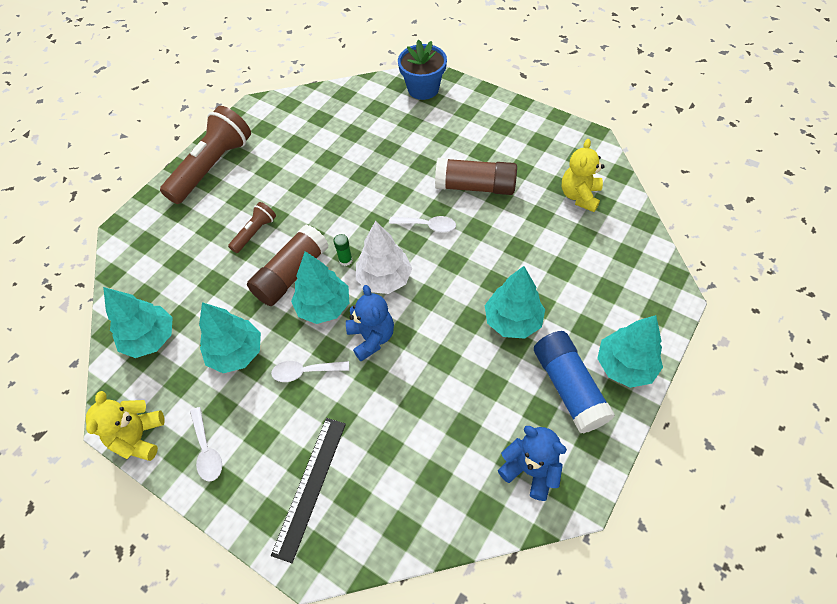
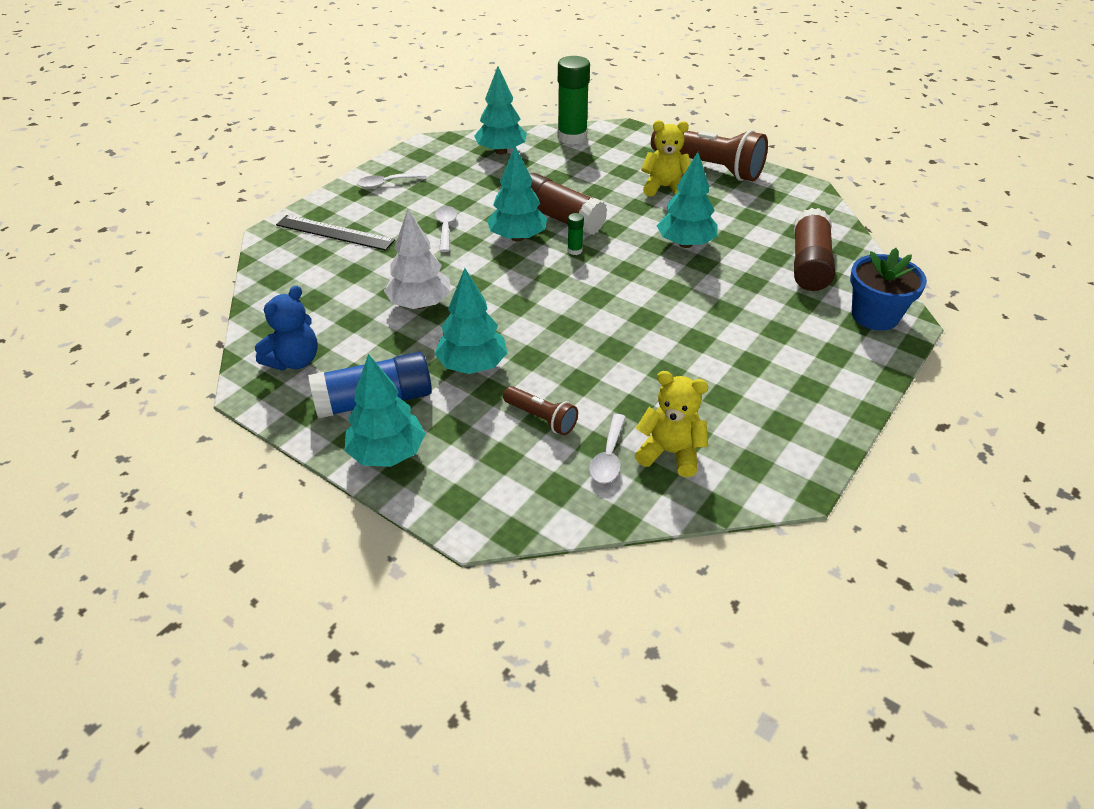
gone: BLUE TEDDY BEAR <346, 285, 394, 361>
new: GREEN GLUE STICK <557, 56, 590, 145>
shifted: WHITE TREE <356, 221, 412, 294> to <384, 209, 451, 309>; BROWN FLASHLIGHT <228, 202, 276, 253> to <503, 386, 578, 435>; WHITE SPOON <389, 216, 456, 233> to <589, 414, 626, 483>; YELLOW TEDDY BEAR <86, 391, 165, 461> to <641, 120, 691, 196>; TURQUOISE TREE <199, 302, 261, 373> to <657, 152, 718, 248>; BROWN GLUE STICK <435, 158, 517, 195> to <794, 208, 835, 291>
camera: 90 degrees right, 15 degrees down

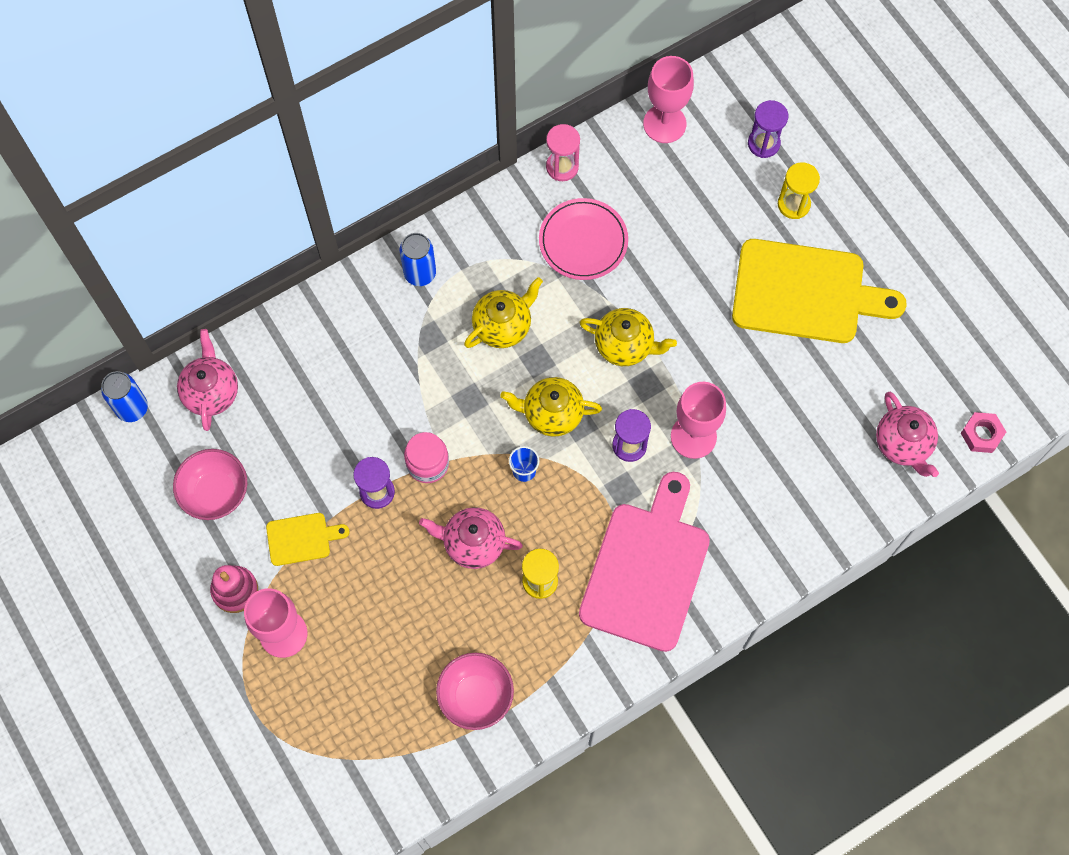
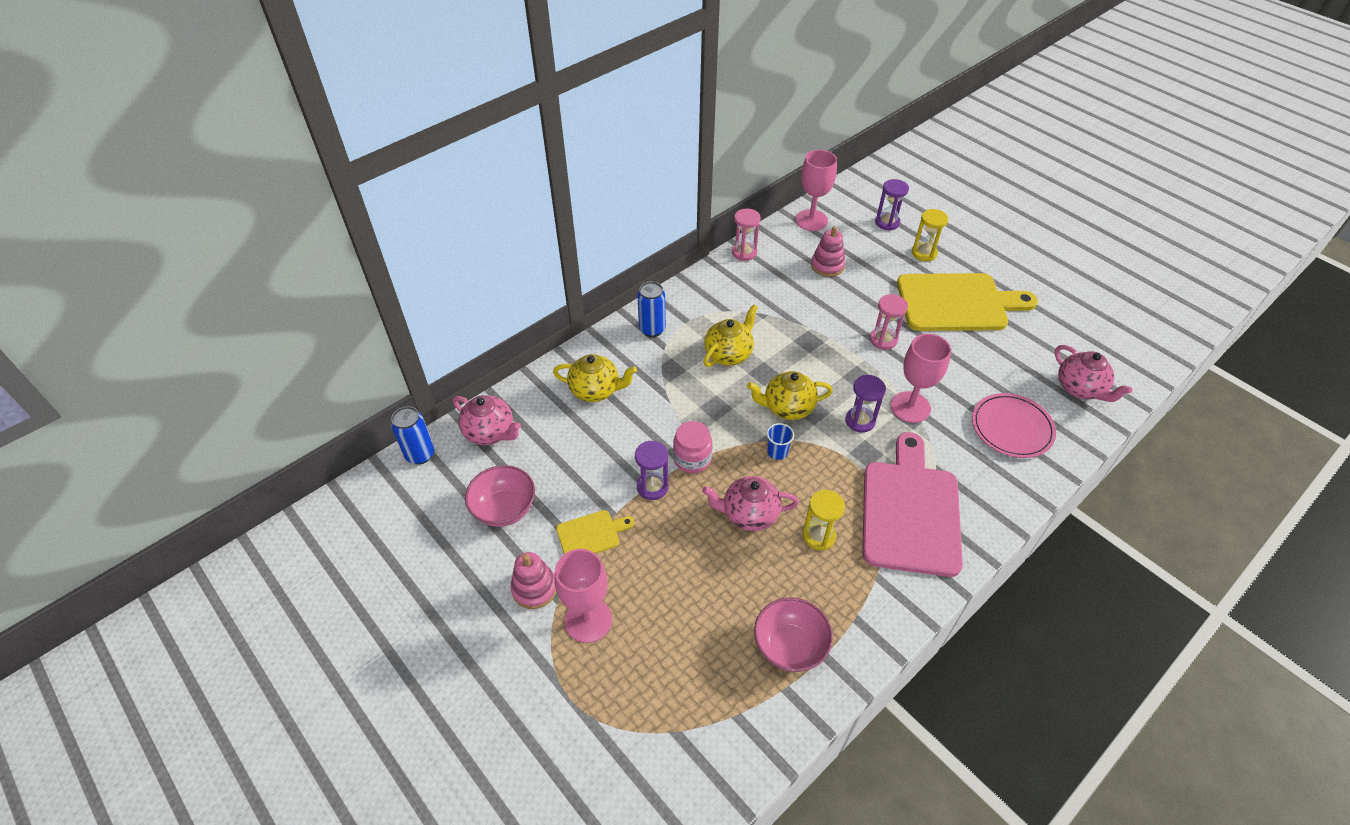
gone: PINK NUT <961, 412, 1006, 453>
new: PINK STACKING TOY <811, 226, 845, 277>; PINK HOURGLASS <870, 294, 908, 350>
shifted: YELLOW TEAPOT <579, 308, 677, 366> to <553, 354, 637, 402>; PINK PLATE <539, 198, 628, 280> to <972, 393, 1056, 458>
rotated: PINK TEAPOT <177, 329, 238, 431> = <453, 395, 521, 445> 135 degrees clockwise
camera: 10 degrees left, 20 degrees down

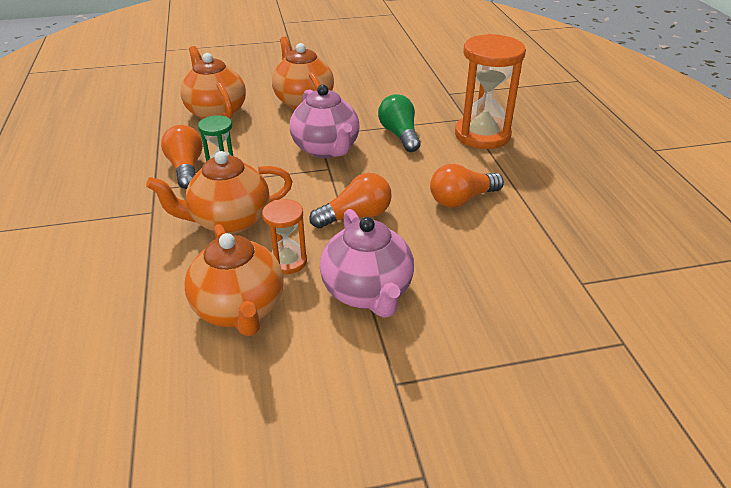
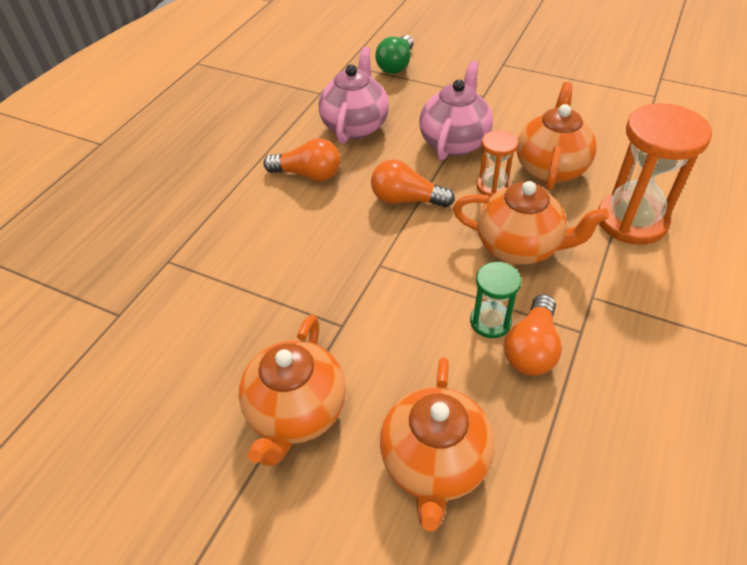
shifted: PINK TEAPOT <290, 85, 360, 158> to <319, 47, 389, 144>; GREEN LIGHT BULB <378, 94, 421, 152> to <375, 35, 414, 74>; ORANGE HOURGLASS <455, 34, 526, 149> to <598, 103, 712, 245>
camera: 140 degrees left, 10 degrees up

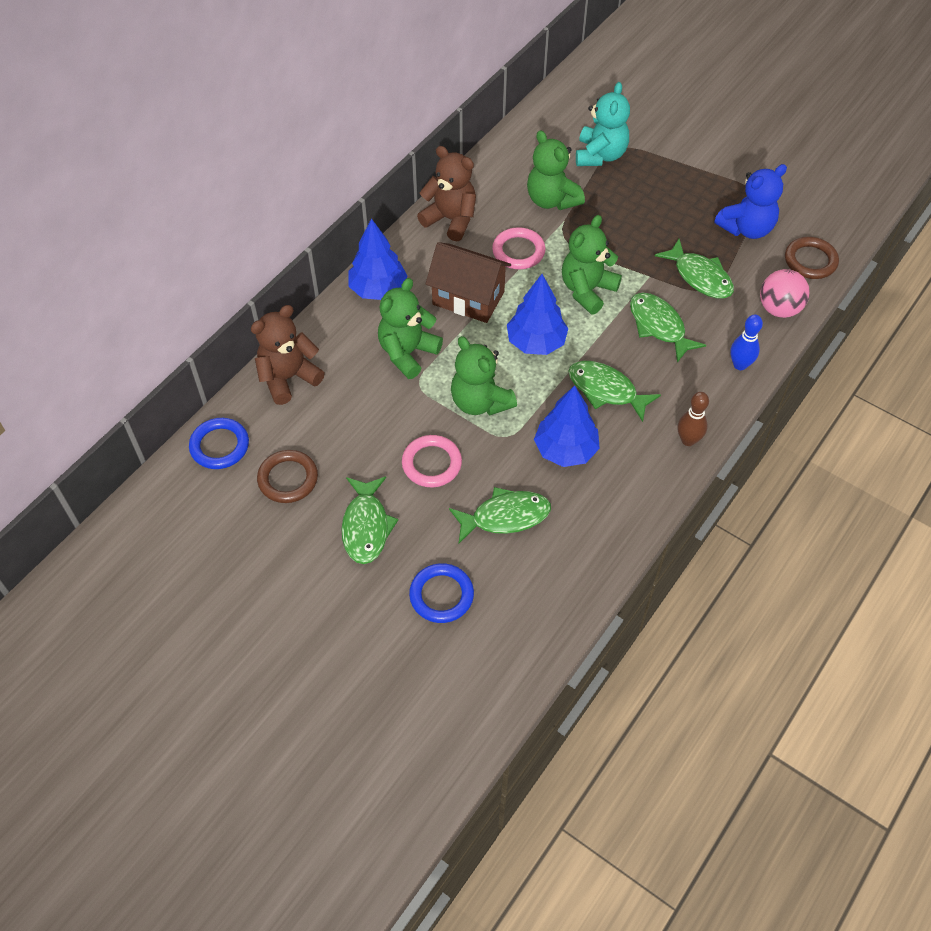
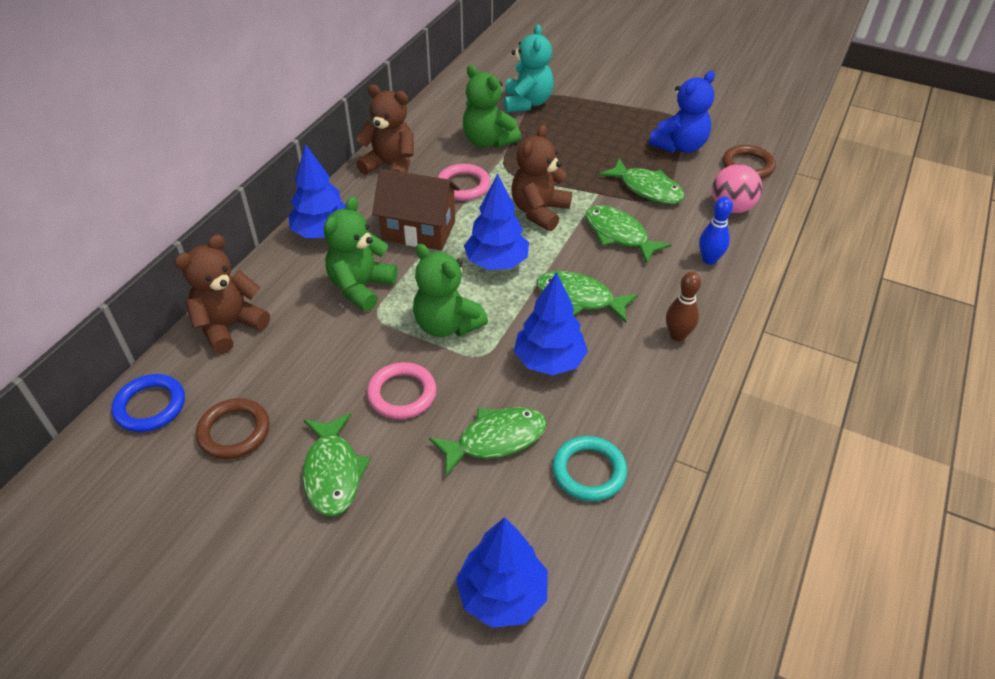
gone: BLUE RING <409, 563, 474, 623>
new: BLUE TREE <456, 517, 548, 628>; TURQUOISE RING <552, 436, 627, 501>
repainted: GREEN TEDDY BEAR <562, 215, 622, 314> to BROWN TEDDY BEAR <511, 125, 572, 231>
camera: 10 degrees left, 10 degrees down

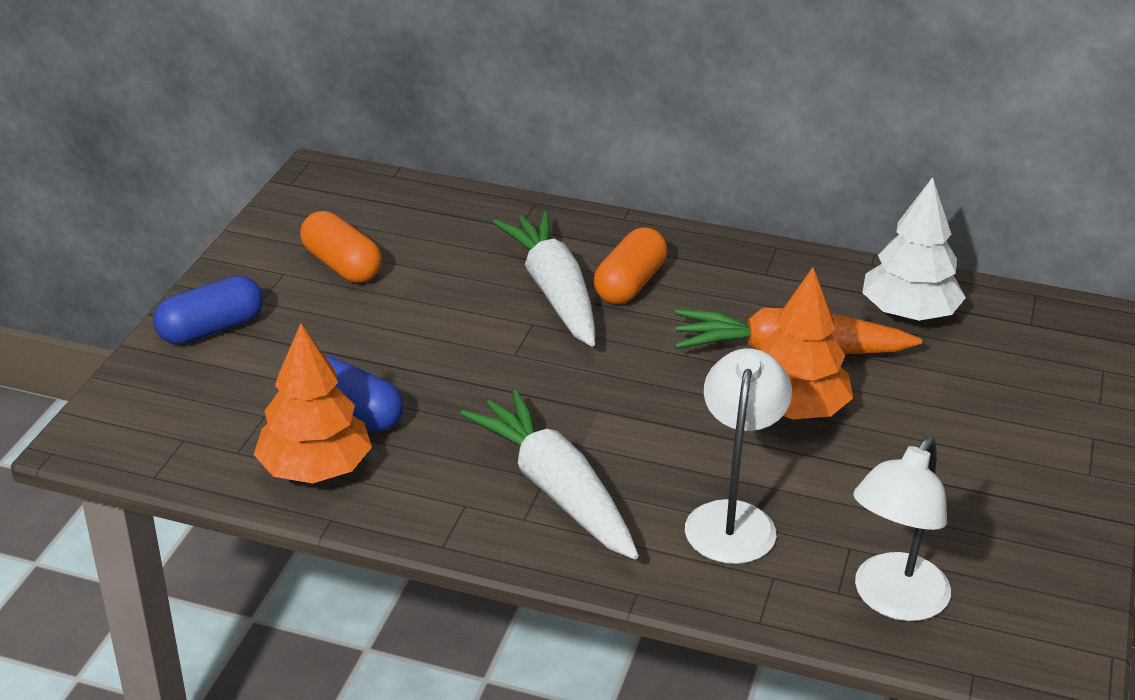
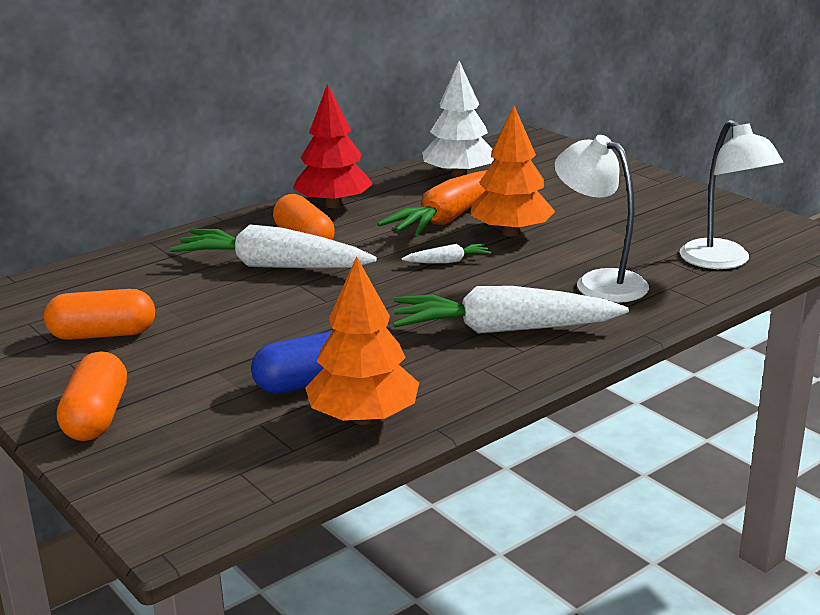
new: RED TREE <293, 83, 373, 208>; WHITE CARROT <402, 244, 491, 263>
repainted: BLUE CAPSULE <153, 275, 263, 345> to ORANGE CAPSULE <57, 352, 127, 441>
camera: 55 degrees left, 10 degrees down

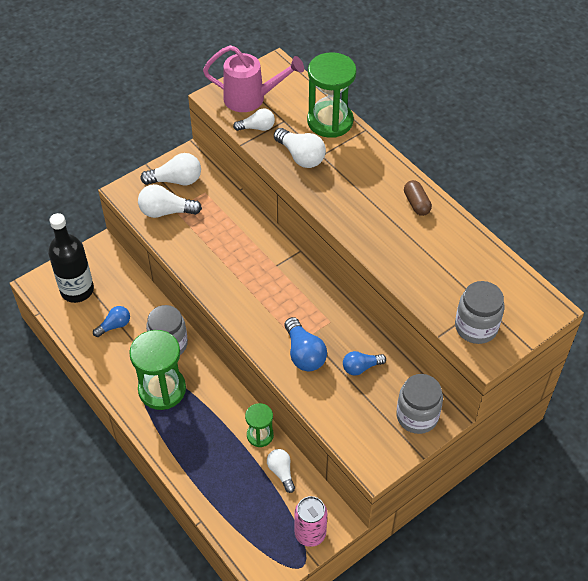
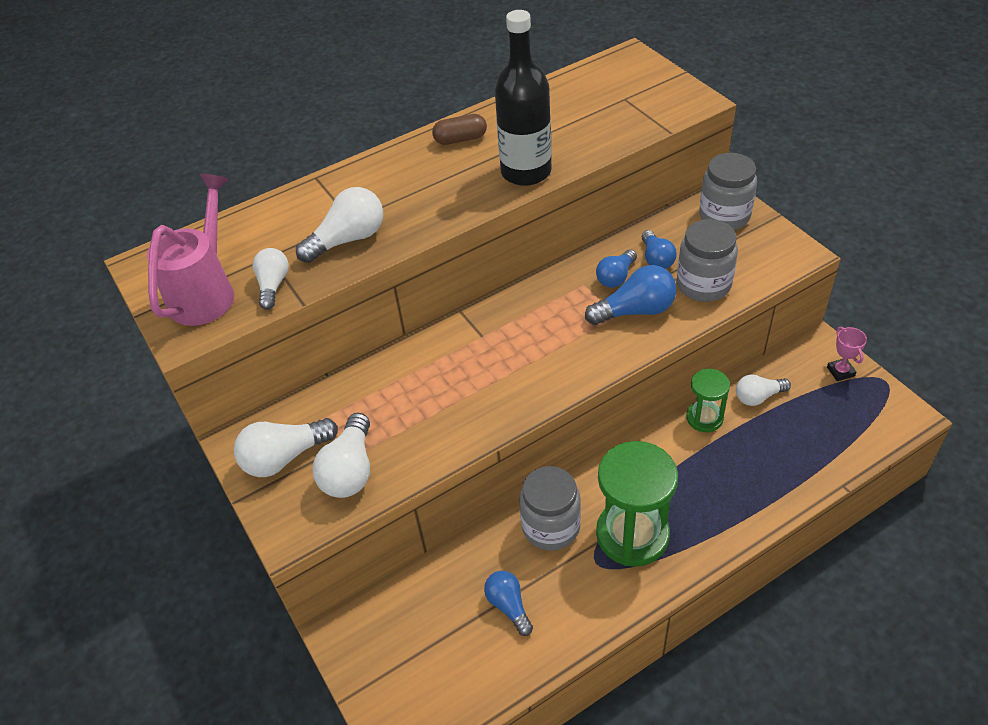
gone: GREEN HOURGLASS <307, 52, 357, 138>
new: BLUE LIGHT BULB <596, 249, 637, 288>
shifted: BLACK BOTTLE <48, 213, 94, 303> to <495, 10, 552, 186>; GREY JAR <455, 281, 504, 344> to <677, 219, 738, 302>
swapped: PINK CAN <295, 496, 327, 547> to PINK TROPHY <827, 326, 867, 381>
rotated: WHITE LIGHT BULB <140, 153, 201, 185> = <234, 418, 338, 477> 120 degrees counterclockwise
camera: 80 degrees left, 5 degrees down

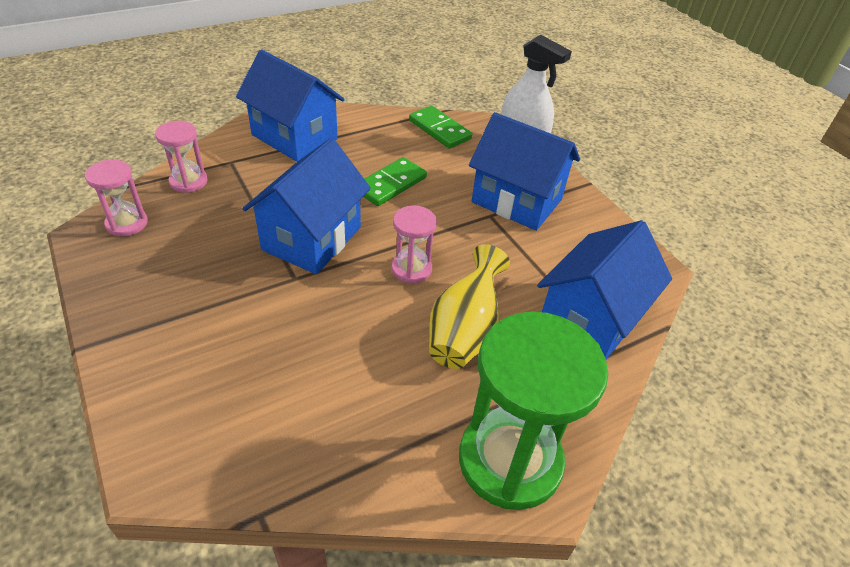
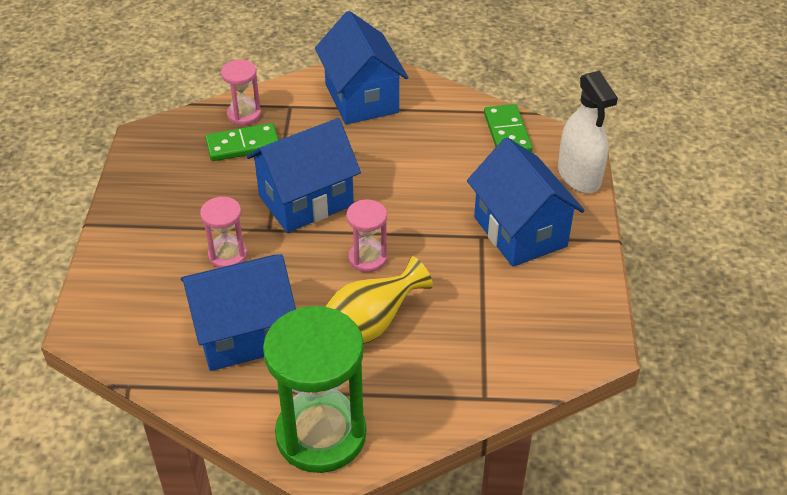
shifted: BLUE HOUSE <537, 220, 672, 359> to <181, 254, 296, 371>; PINK HOURGLASS <85, 160, 148, 236> to <200, 197, 247, 268>; GREEN DOMINO <363, 157, 427, 206> to <205, 123, 279, 161>
camera: 35 degrees right, 0 degrees up

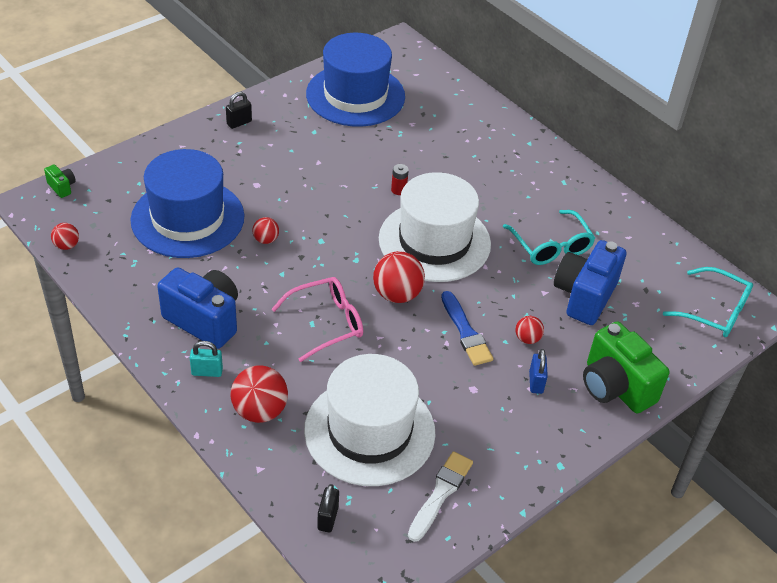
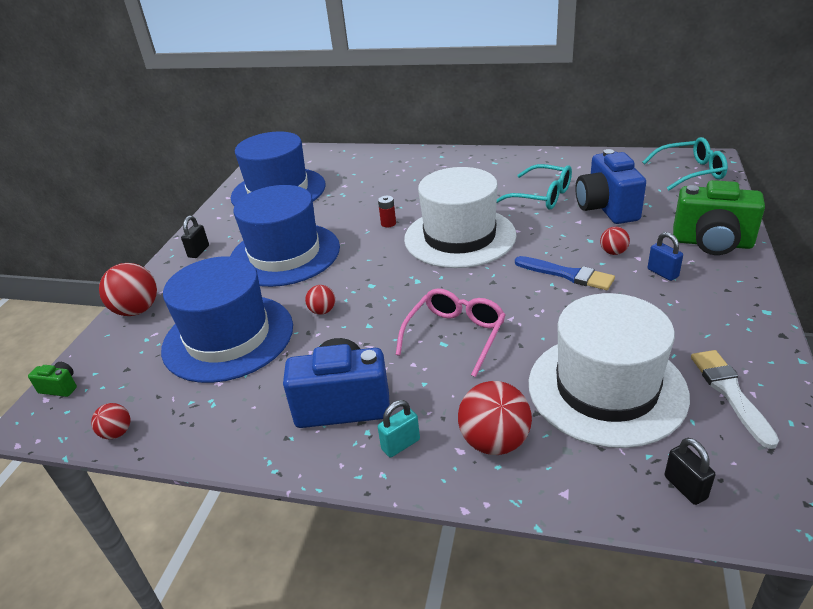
new: BLUE HAT <230, 185, 340, 287>
shifted: RED BALL <373, 251, 425, 303> to <99, 263, 157, 316>
camera: 30 degrees left, 10 degrees down

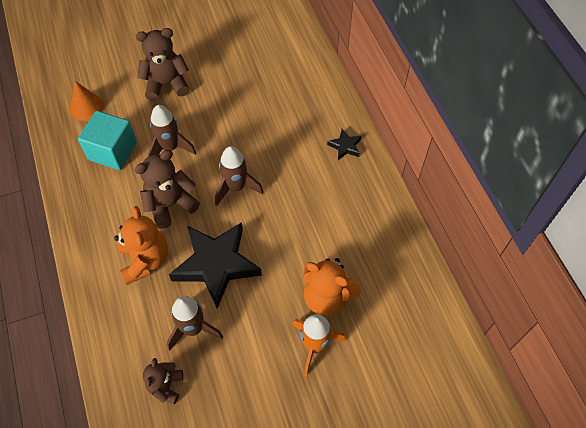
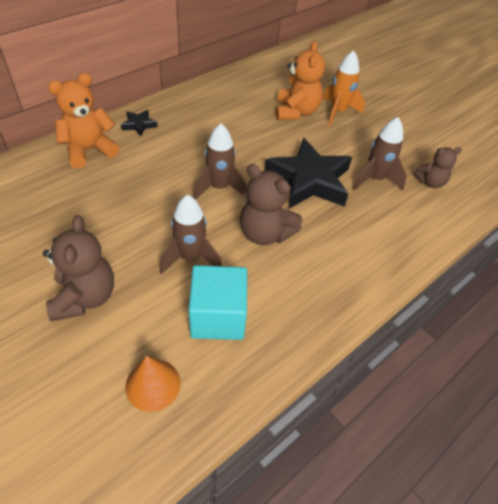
shifted: ORANGE TEDDY BEAR <114, 206, 168, 285> to <48, 73, 119, 168>
rotated: BROWN TEDDY BEAR <136, 28, 189, 101> = <43, 215, 114, 321> 150 degrees counterclockwise
camera: 115 degrees left, 10 degrees down

